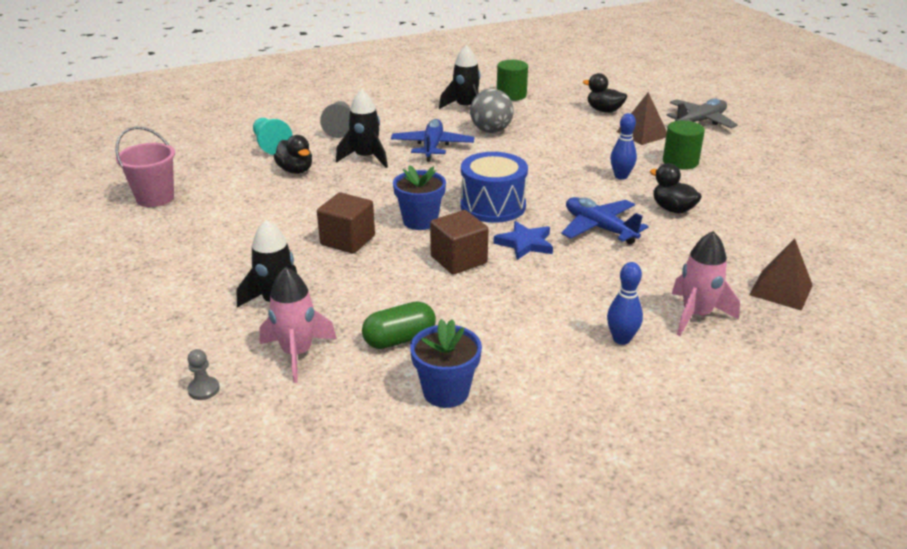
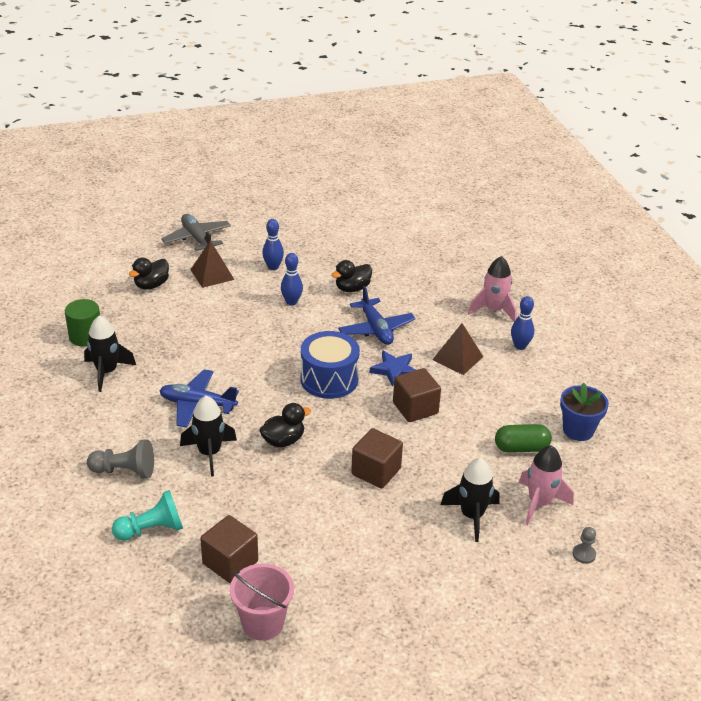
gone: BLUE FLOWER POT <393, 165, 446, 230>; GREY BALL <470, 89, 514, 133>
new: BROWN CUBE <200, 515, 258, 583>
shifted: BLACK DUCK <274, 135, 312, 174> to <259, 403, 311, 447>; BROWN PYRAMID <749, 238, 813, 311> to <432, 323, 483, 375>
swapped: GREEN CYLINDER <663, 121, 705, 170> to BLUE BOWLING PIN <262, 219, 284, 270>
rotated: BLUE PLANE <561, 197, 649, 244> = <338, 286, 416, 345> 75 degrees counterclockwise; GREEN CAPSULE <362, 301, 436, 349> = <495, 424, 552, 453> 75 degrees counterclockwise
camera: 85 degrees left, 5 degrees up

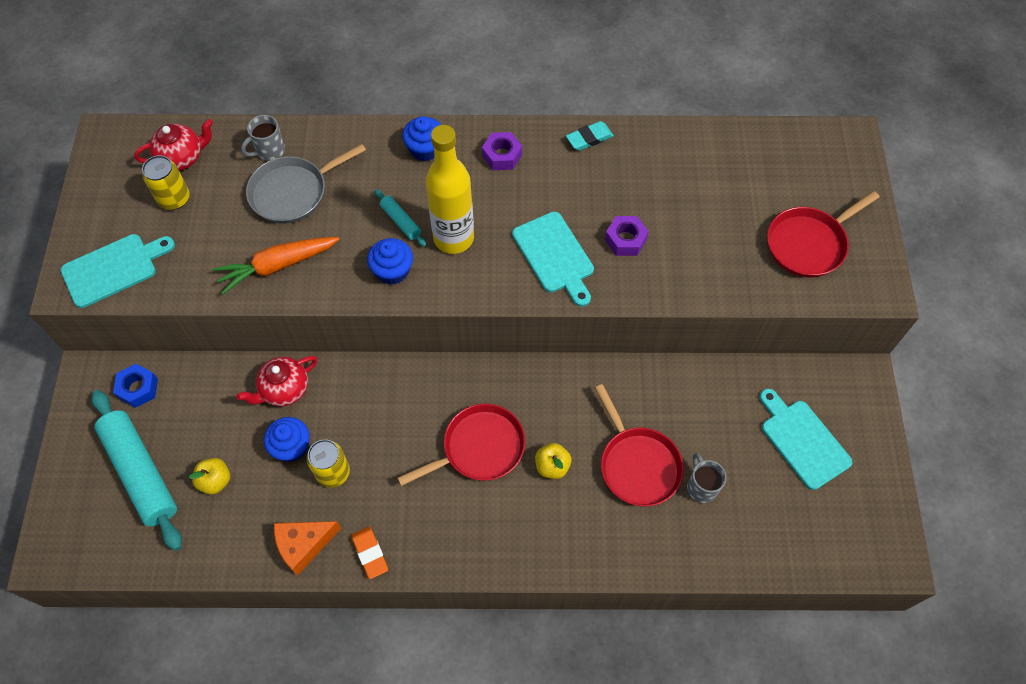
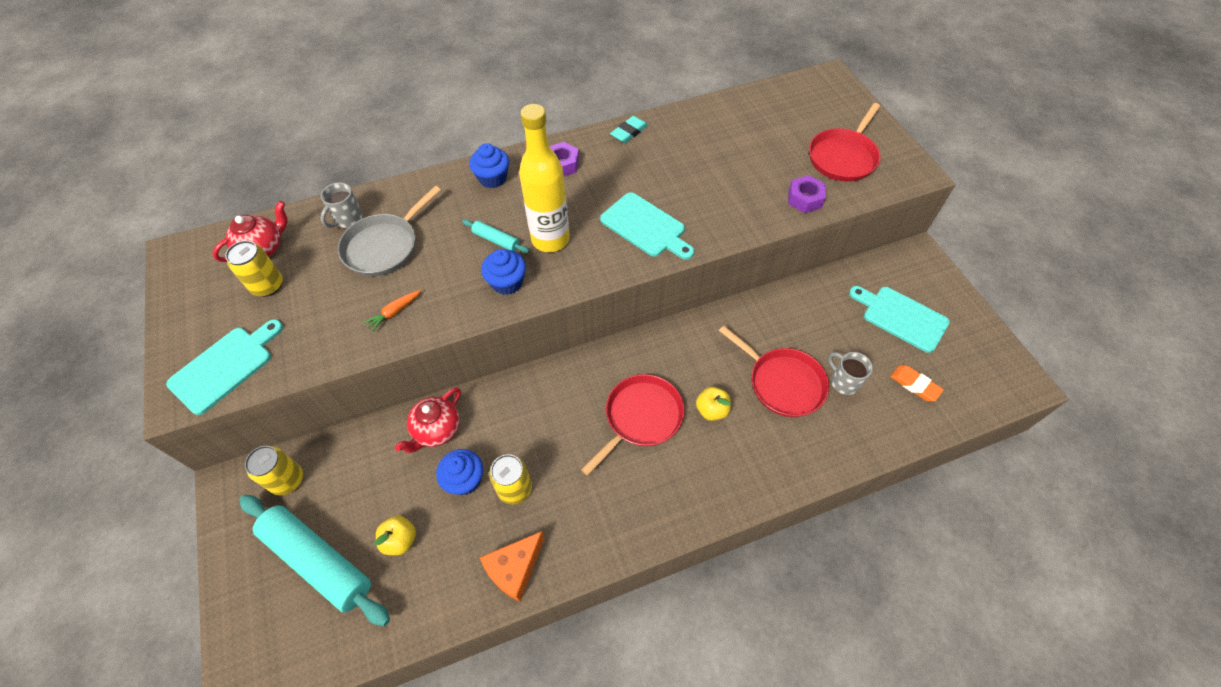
shifted: PURPLE NUT <605, 216, 649, 256> to <788, 175, 826, 213>; ORANGE ERASER <351, 526, 388, 579> to <890, 365, 944, 402>
swapped: BLUE NUT <113, 364, 158, 408> to YELLOW CAN <245, 446, 303, 496>
scaled: ORANGE CARROT <213, 237, 340, 294> = <363, 290, 421, 332> x0.50
camera: 20 degrees left, 5 degrees down

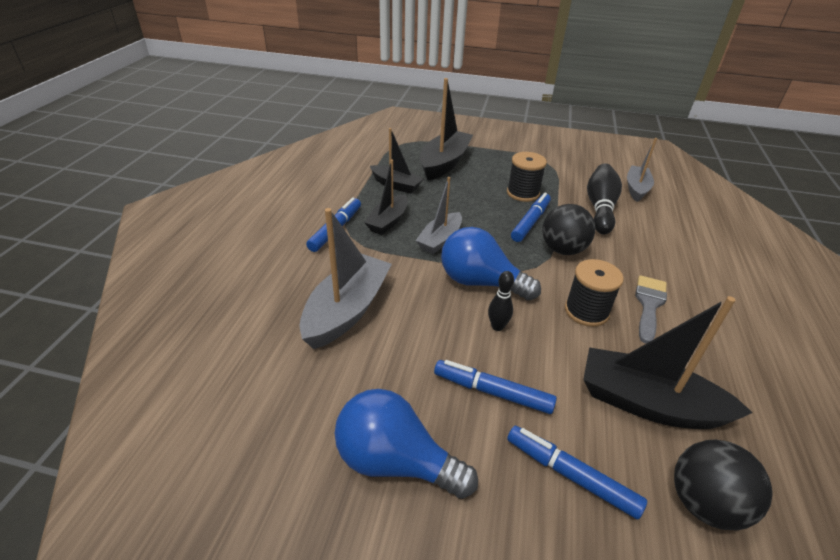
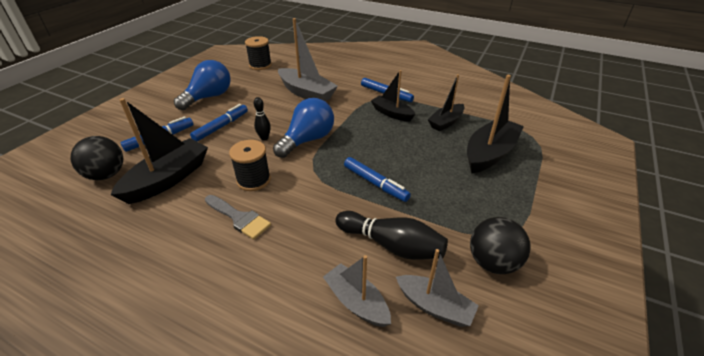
shifted: BLACK SPOOL <507, 152, 547, 202> to <245, 36, 272, 70>; GREY BOAT <415, 177, 462, 254> to <323, 255, 391, 327>; BLACK BALL <542, 204, 595, 255> to <470, 217, 531, 274>
rotated: BLACK BOAT <420, 78, 473, 181> = <467, 75, 524, 173> 90 degrees counterclockwise
camera: 105 degrees right, 0 degrees up

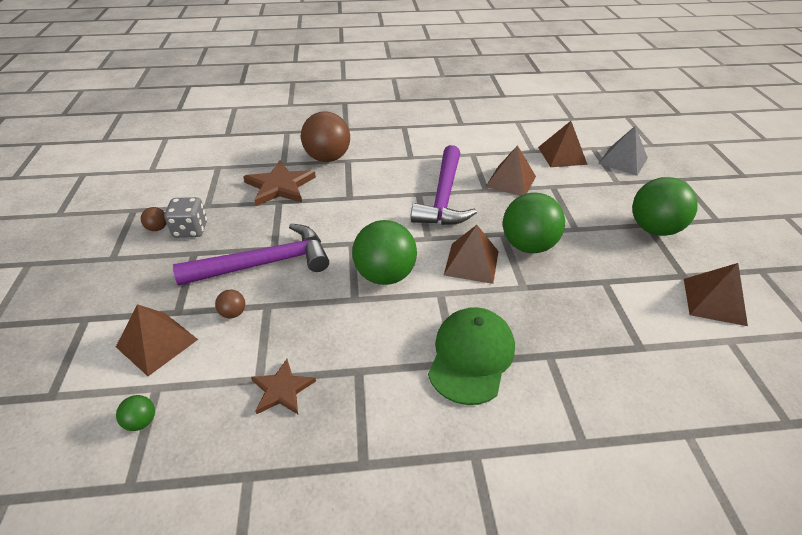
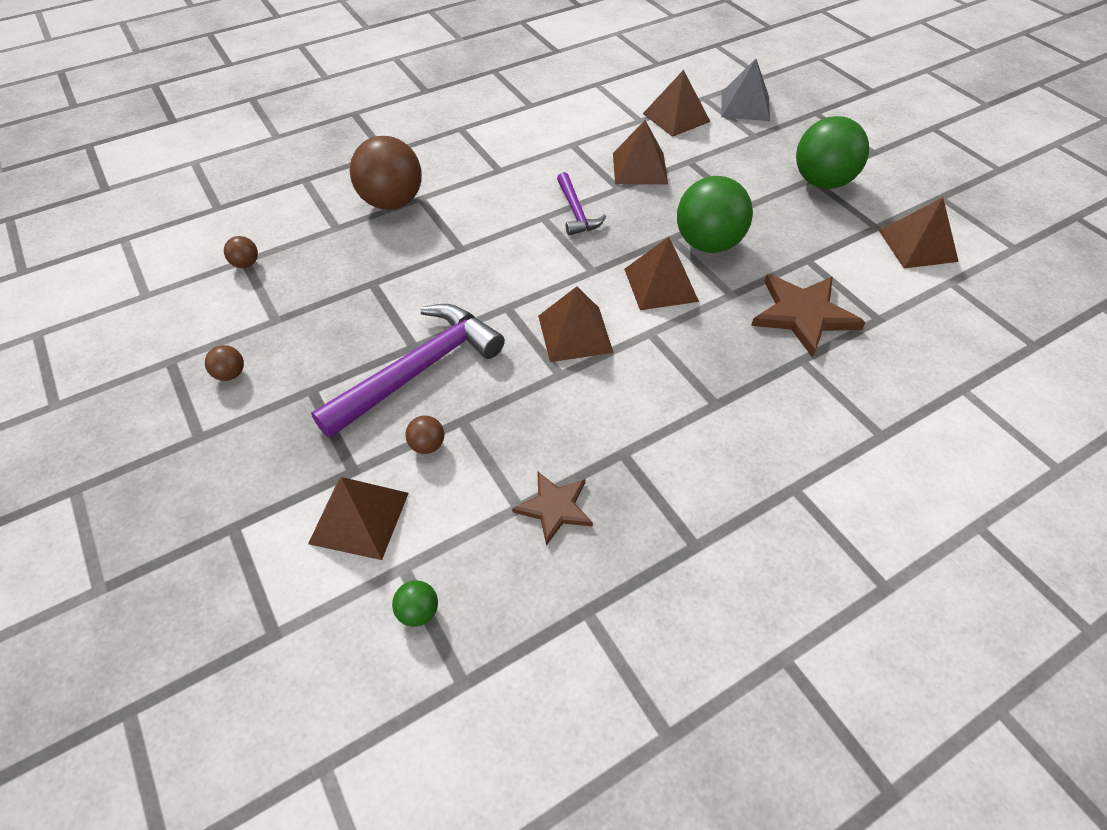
gone: GREY DICE <164, 197, 207, 238>; GREEN CAP <428, 307, 515, 405>
new: BROWN BALL <224, 236, 258, 268>
shifted: BROWN STAR <243, 161, 316, 206> to <751, 274, 866, 358>
swapped: GREEN BALL <352, 220, 417, 285> to BROWN PYRAMID <538, 286, 614, 362>
scaled: PURPLE HAMMER <411, 145, 477, 225> = <557, 172, 606, 235> x0.54
camera: 25 degrees left, 10 degrees up

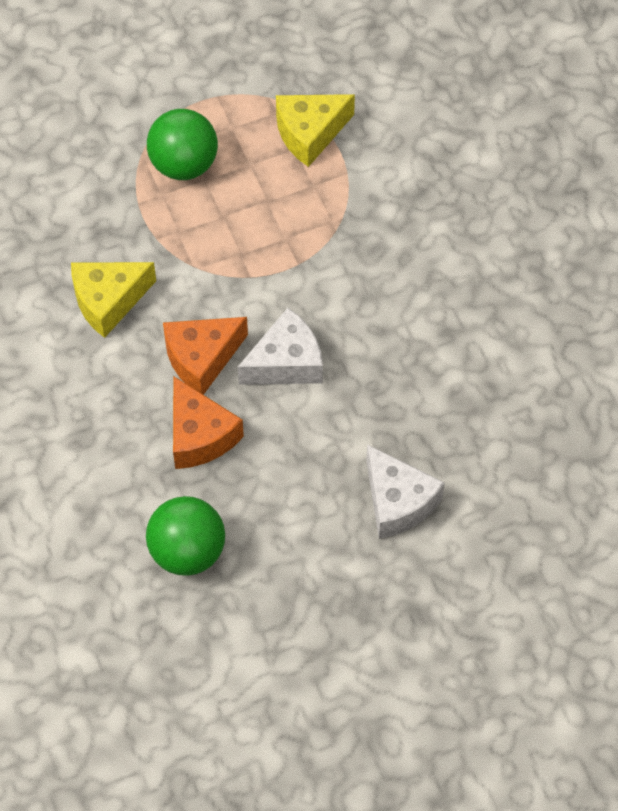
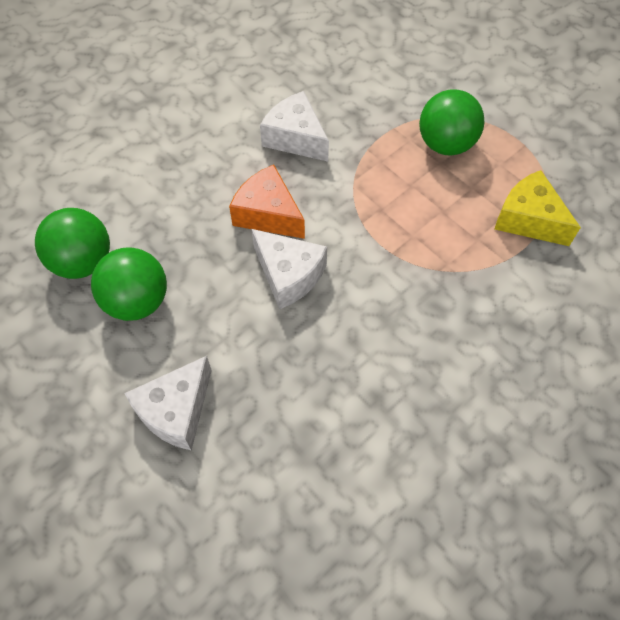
gone: ORANGE CHEESE <173, 376, 244, 469>
new: GREEN BALL <91, 247, 167, 321>
repainted: YELLOW CHEESE <71, 262, 156, 338> to WHITE CHEESE <260, 91, 329, 162>
camera: 70 degrees right, 0 degrees up

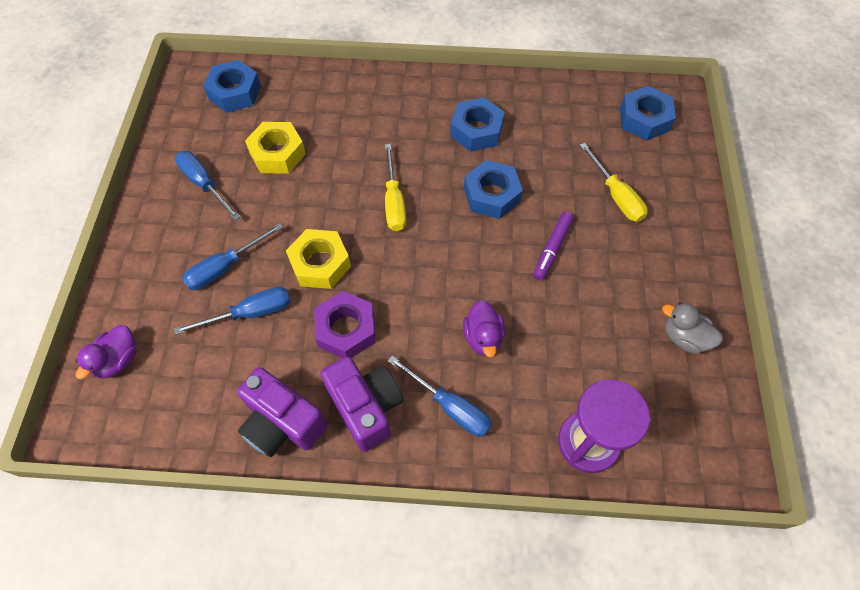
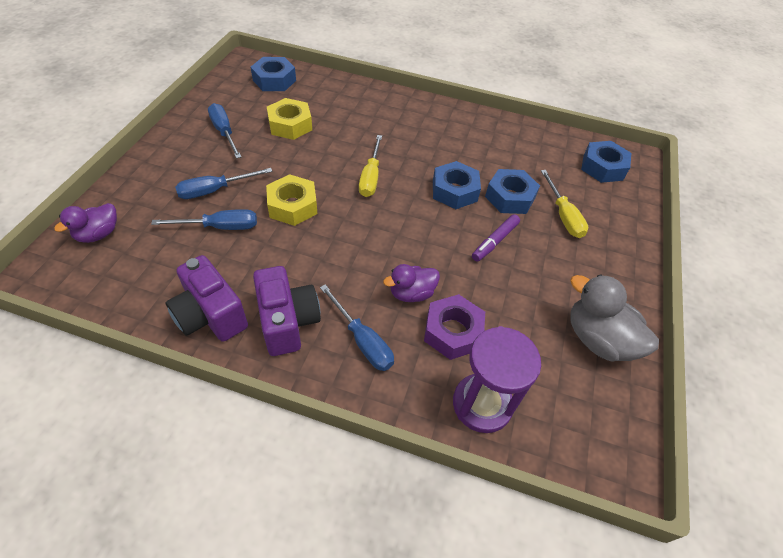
shifted: PURPLE NUT <314, 291, 376, 358> to <424, 294, 485, 360>; BLUE NUT <450, 97, 505, 152> to <485, 169, 540, 214>
rotated: PURPLE DUCK <463, 300, 505, 357> = <383, 264, 440, 302> 60 degrees clockwise
scaled: GREY DUCK <662, 303, 723, 354> = <570, 274, 659, 361> x1.60
camera: 10 degrees right, 10 degrees down

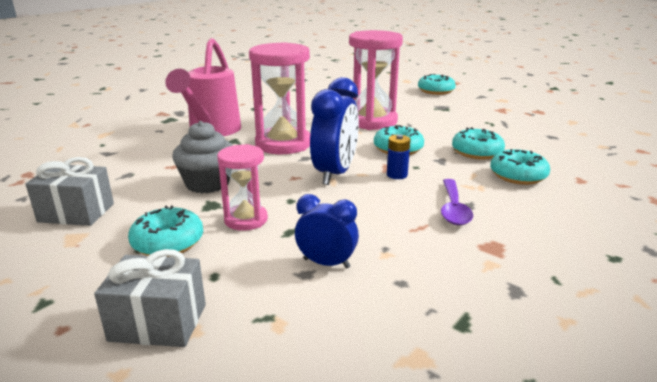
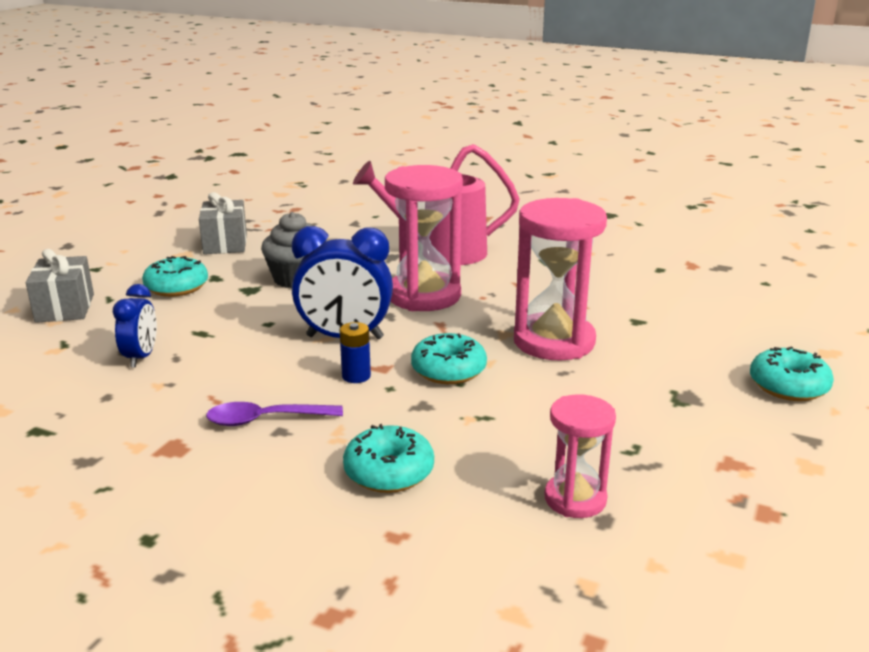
gone: TURQUOISE DONUT <452, 127, 505, 159>
shifted: PINK HOURGLASS <217, 144, 268, 231> to <545, 394, 616, 518>
camera: 75 degrees right, 0 degrees up

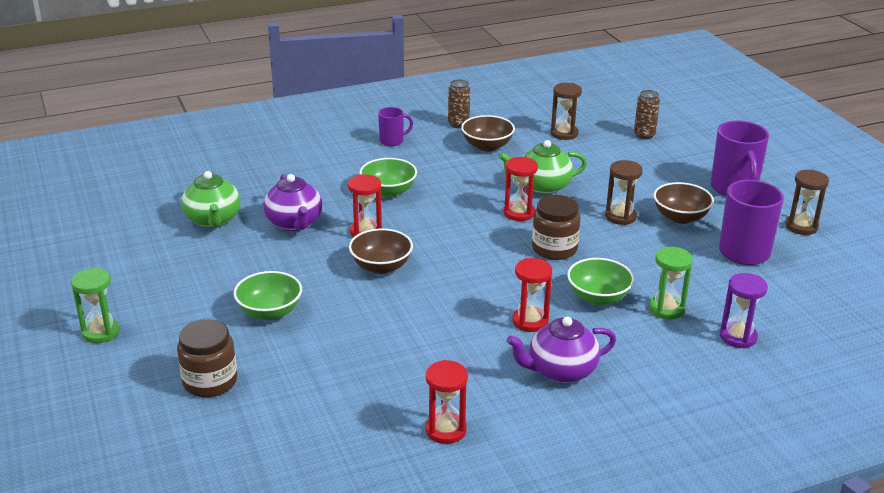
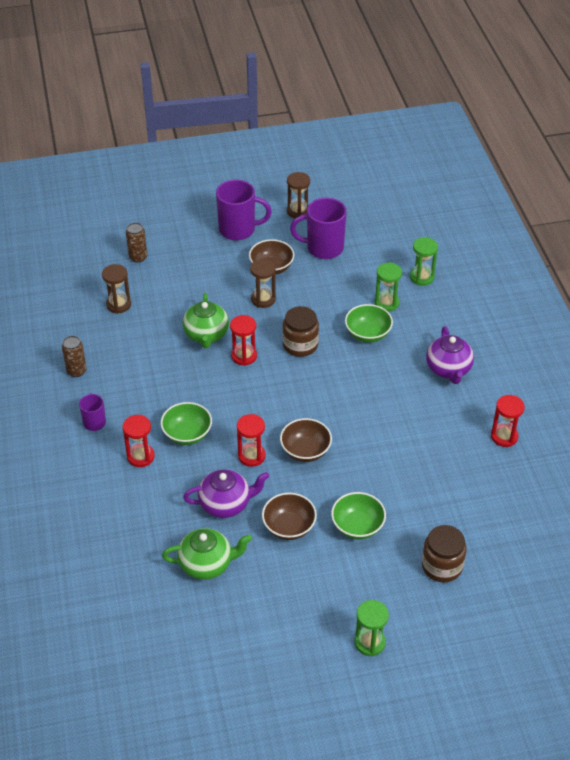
shifted: RED HOURGLASS <512, 258, 552, 332> to <123, 415, 155, 467>; BROWN BOWL <461, 115, 515, 151> to <262, 493, 317, 540>
repainted: PURPLE HOURGLASS <720, 273, 768, 349> to GREEN HOURGLASS <410, 237, 438, 286>
camera: 80 degrees left, 15 degrees up

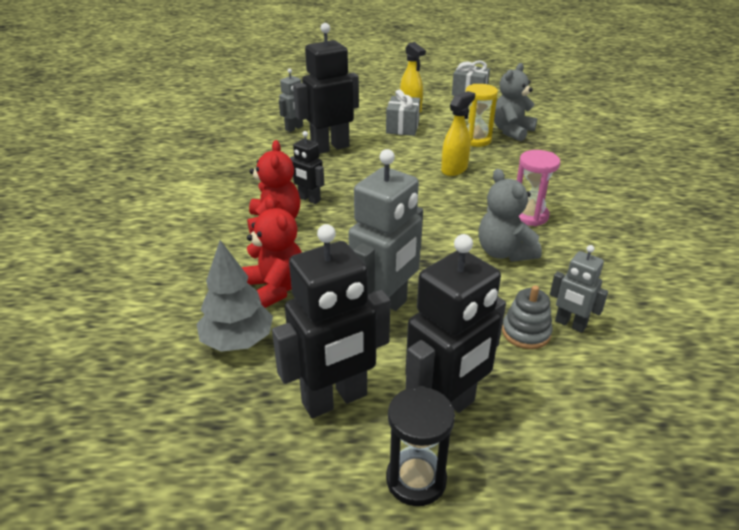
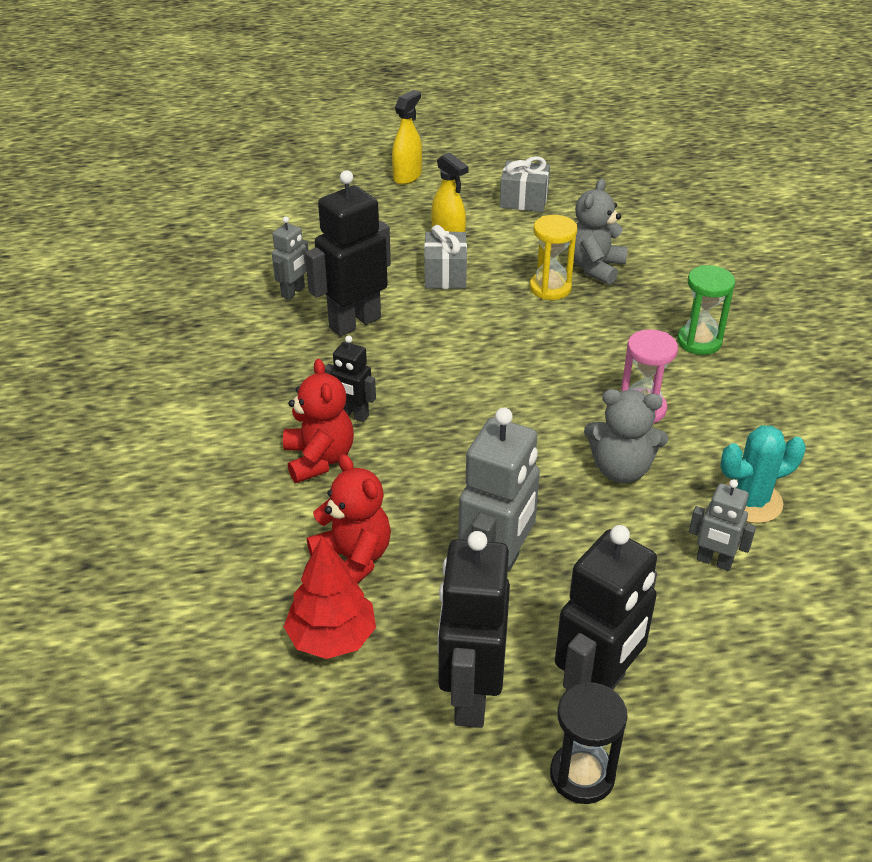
gone: GREY STACKING TOY <502, 285, 553, 349>
new: GREEN HOURGLASS <677, 265, 735, 355>; TURQUOISE CACTUS <720, 425, 806, 523>
shifted: YELLOW SPRAY BOTTLE <441, 91, 475, 176> to <392, 90, 422, 185>
repainted: GREY TREE <196, 240, 273, 352> to RED TREE <284, 536, 376, 659>
rotated: BLACK ROBOT <272, 224, 390, 418> = <438, 531, 510, 728> 135 degrees clockwise; GREY TEDDY BEAR <478, 169, 542, 262> = <584, 389, 668, 483> 45 degrees counterclockwise
camera: 10 degrees left, 5 degrees up

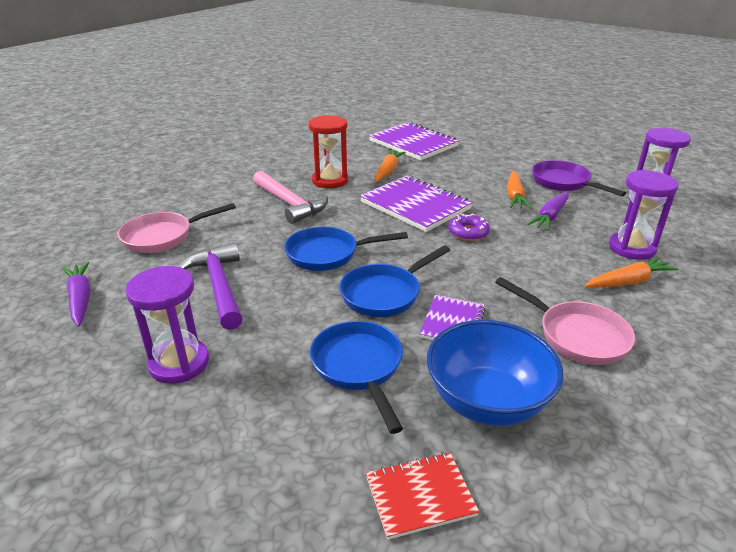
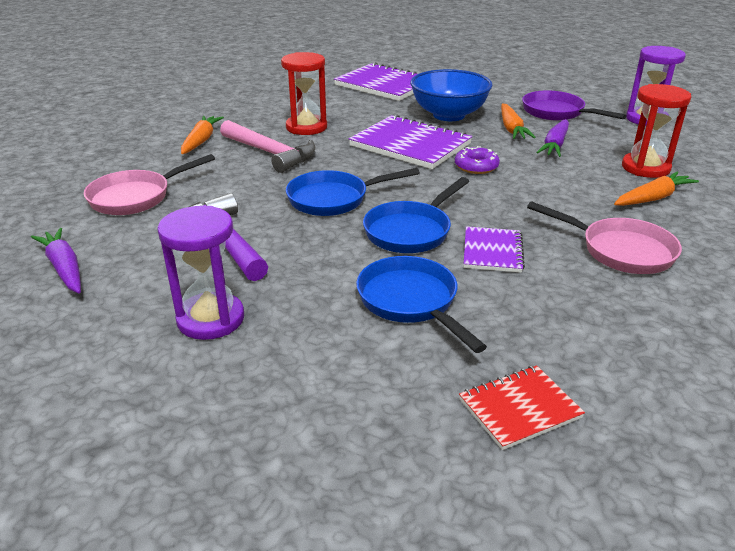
shifted: ORANGE CARROT <375, 150, 406, 182> to <181, 116, 224, 154>; BLUE BOWL <427, 320, 563, 426> to <410, 69, 493, 121>
repainted: PURPLE HOURGLASS <609, 170, 679, 260> to RED HOURGLASS <622, 84, 691, 178>
camera: 10 degrees left, 0 degrees up

